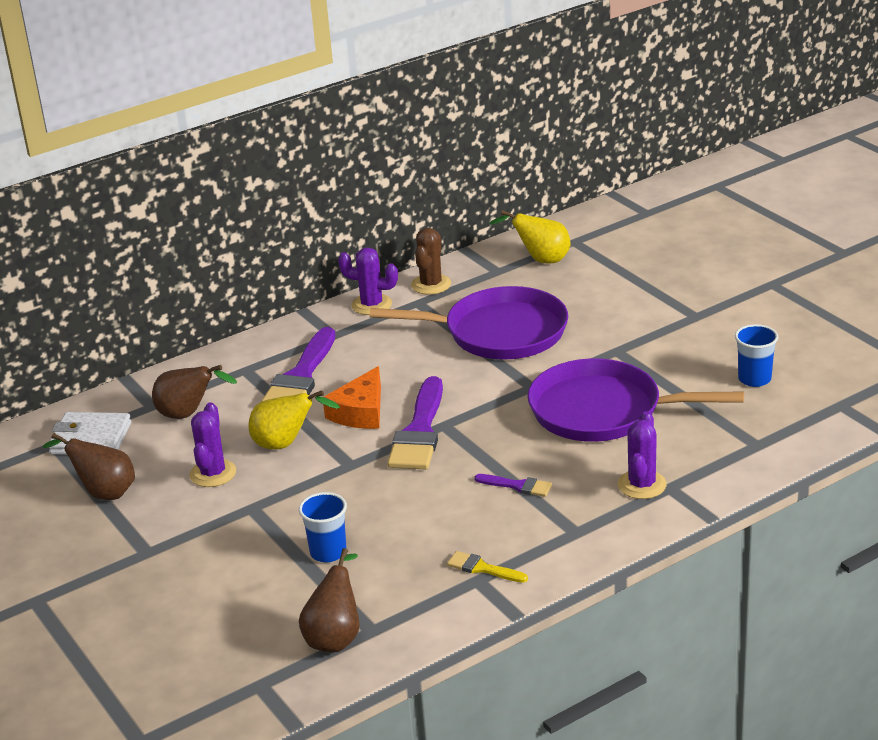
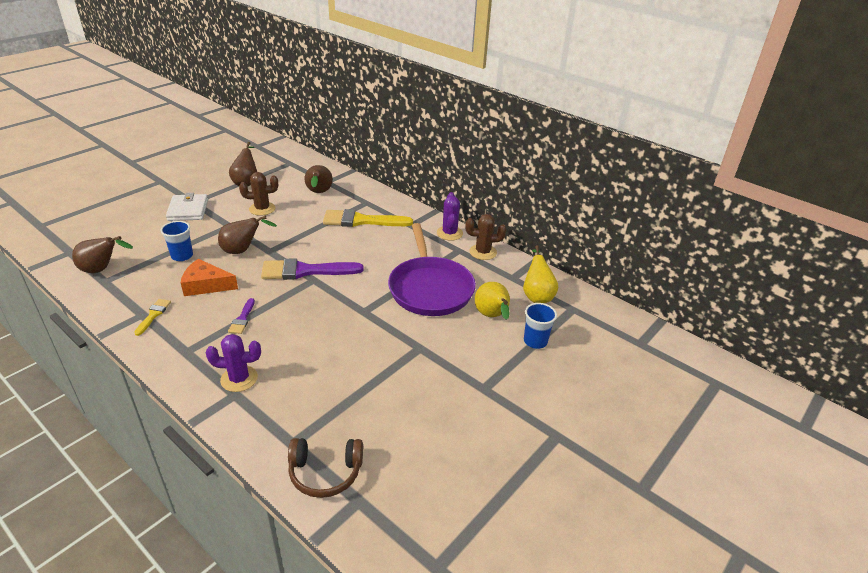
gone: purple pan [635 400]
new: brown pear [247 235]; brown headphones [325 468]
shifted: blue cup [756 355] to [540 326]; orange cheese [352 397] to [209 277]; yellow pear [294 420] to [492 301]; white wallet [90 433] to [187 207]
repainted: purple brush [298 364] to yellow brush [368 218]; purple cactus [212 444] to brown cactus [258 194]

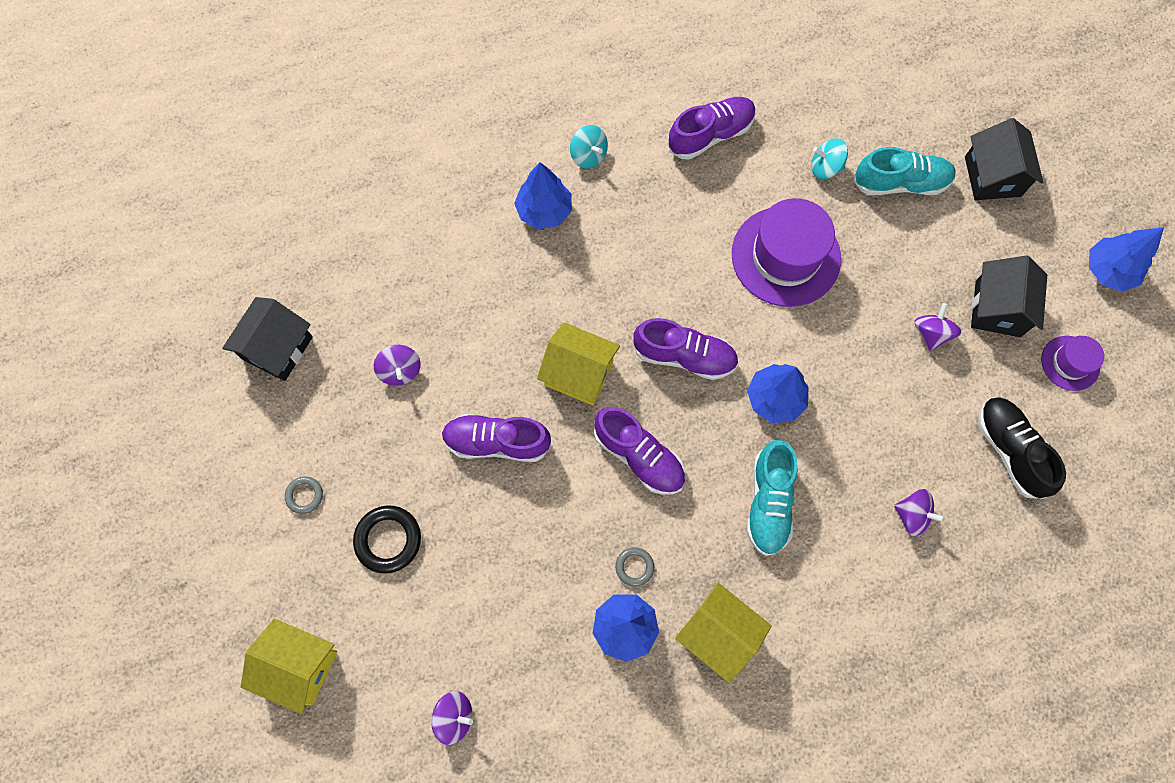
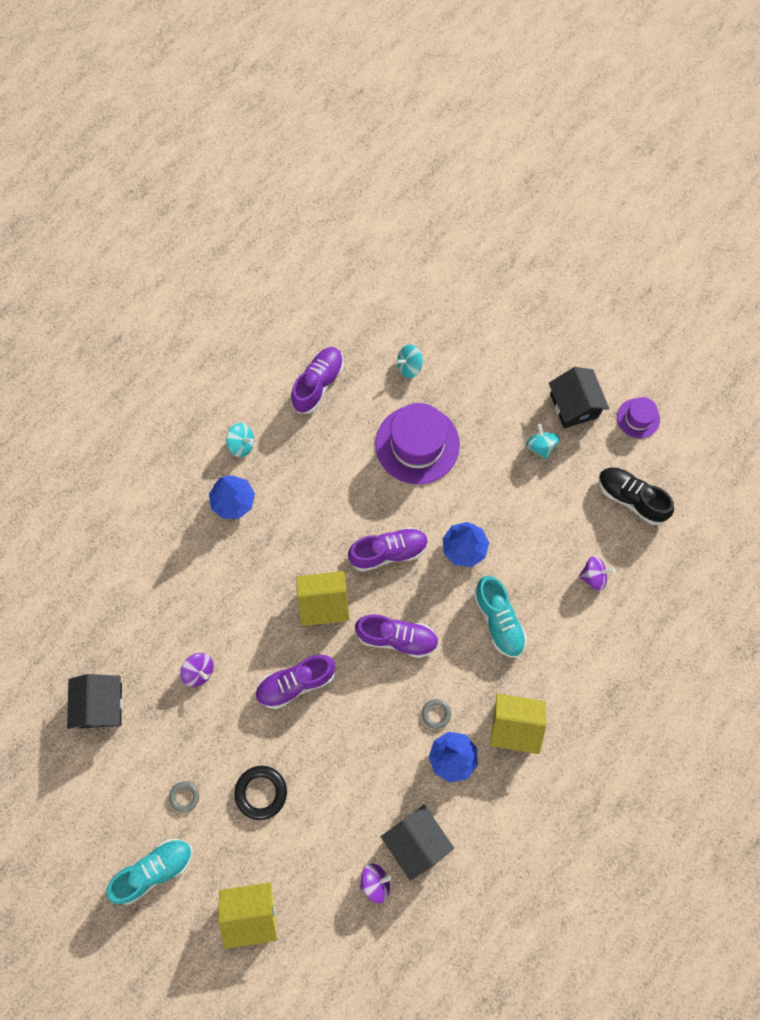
gone: blue tree [1126 259]
shifted: black house [1004 159] to [417 843]; turquoise shoe [904 171] to [149 871]
repainted: purple spinning top [938 327] to turquoise spinning top [543 441]

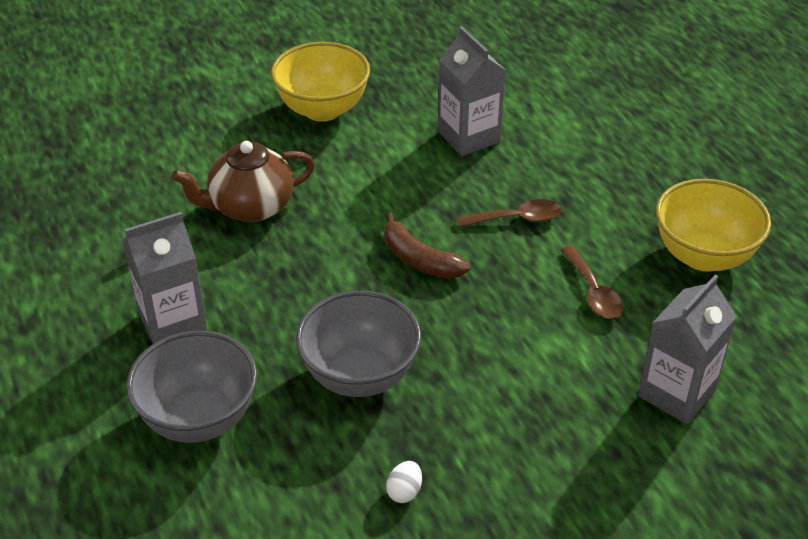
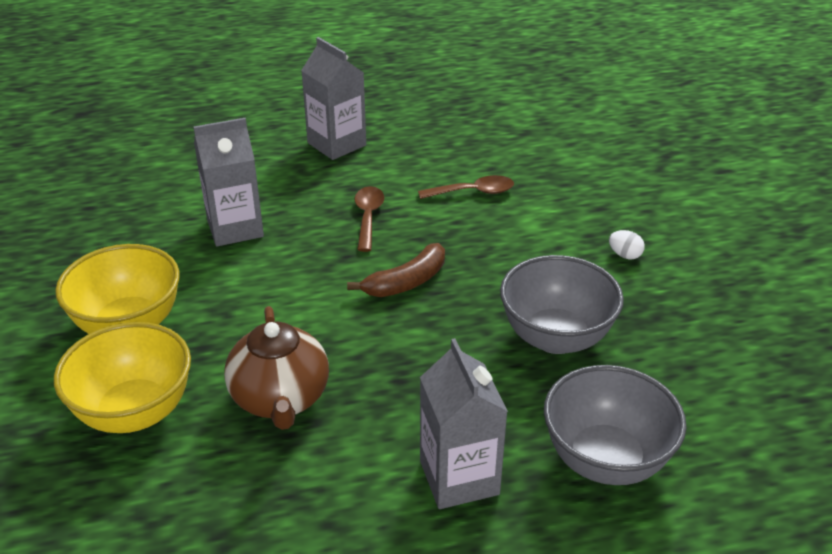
shifted: yellow bowl [713 225] to [122 377]; grey carton [687 349] to [333 98]; white egg [404 482] to [627 245]

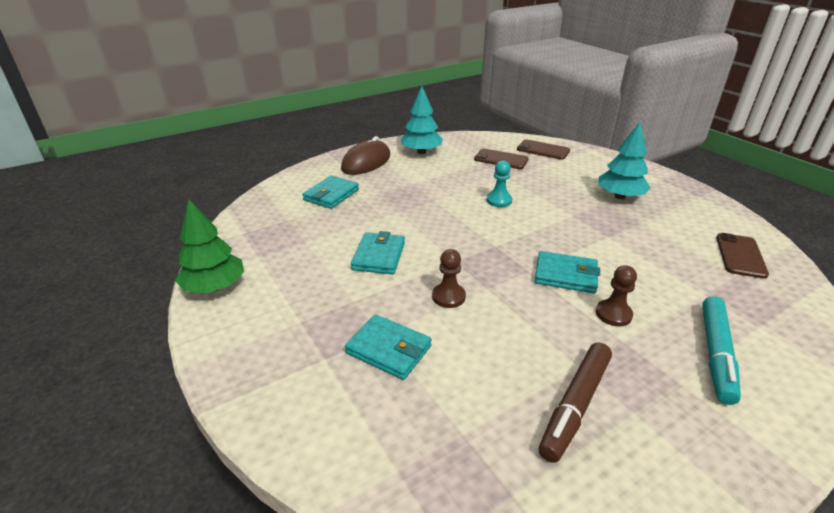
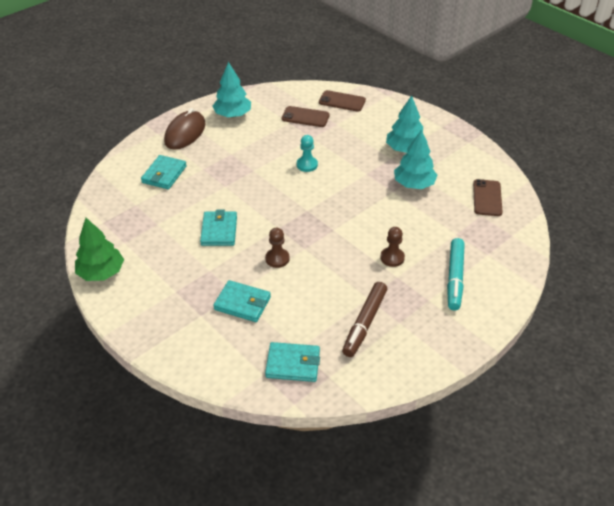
new: turquoise tree [415 159]
shifted: turquoise wallet [567 272] to [292 362]

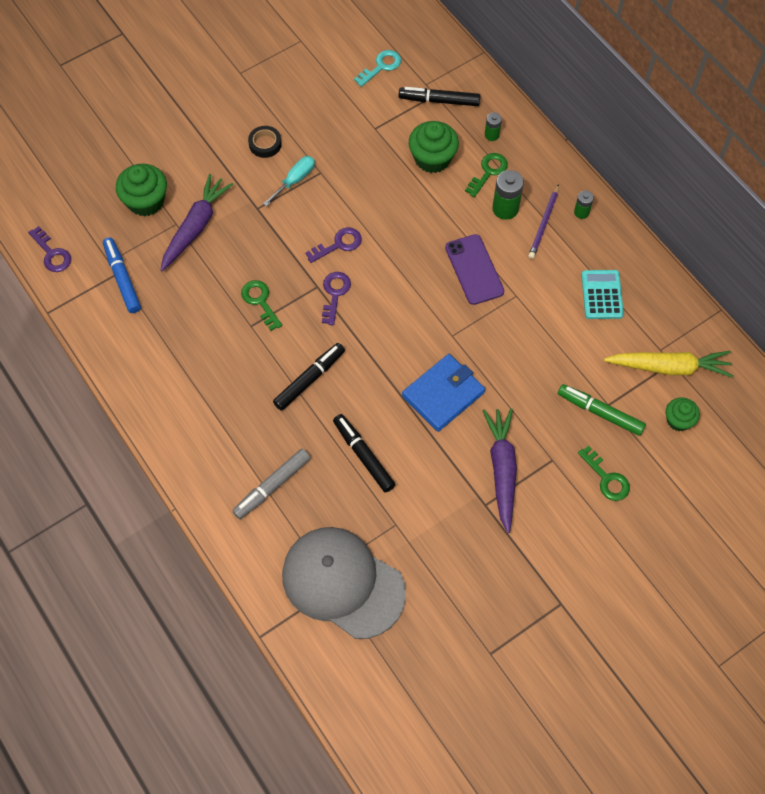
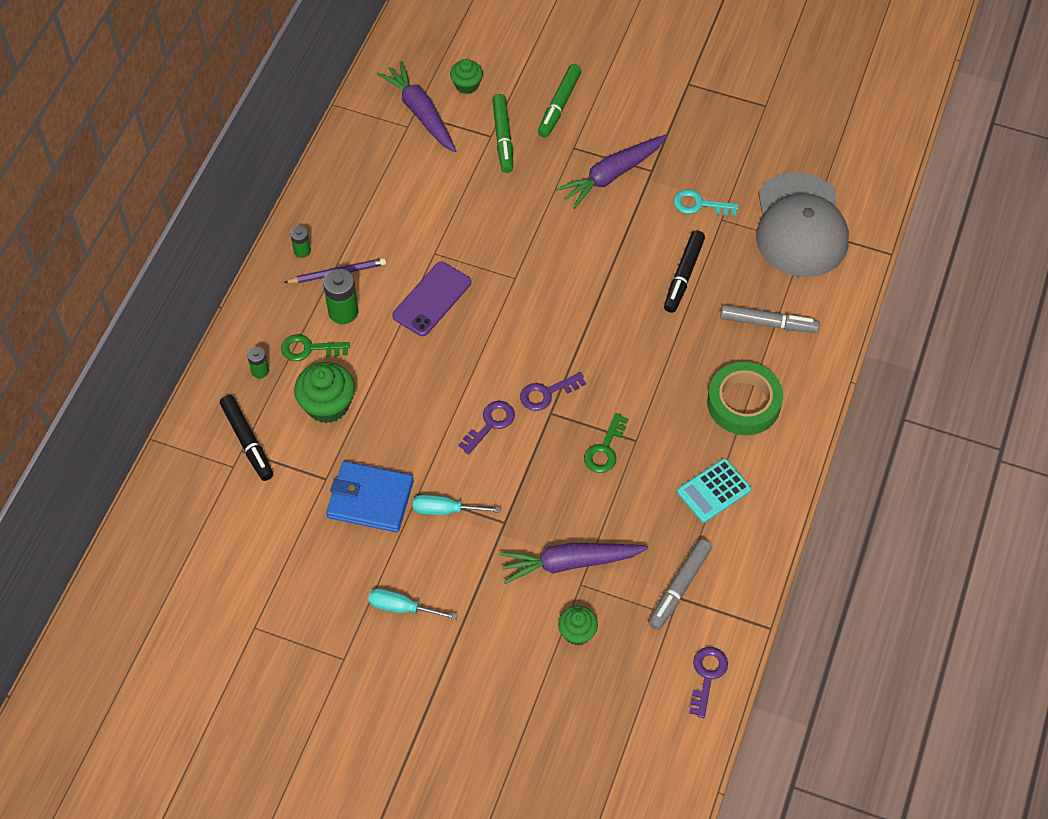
gone: black tape [265 142]; black marker [309 377]
new: green tape [745 398]; turquoise screwdriver [413 604]
shifted: turquoise key [377 68] to [706 202]; turquoise calculator [602 294] to [714 490]; blue wallet [443 393] to [370 496]
swapped: green key [604 473] to green marker [560 100]
repainted: blue marker [122 275] to grey marker [680 584]; yellow carrot [668 364] to purple carrot [416 106]
rotated: purple key [334 245] = [486 428] 105 degrees clockwise
scaled: green cupcake [141 190] = [578 625] x0.61

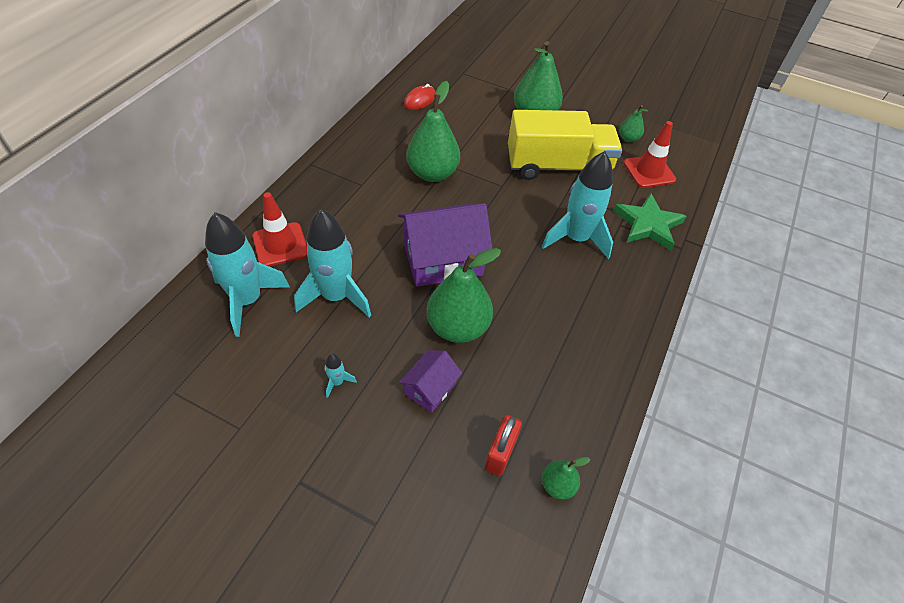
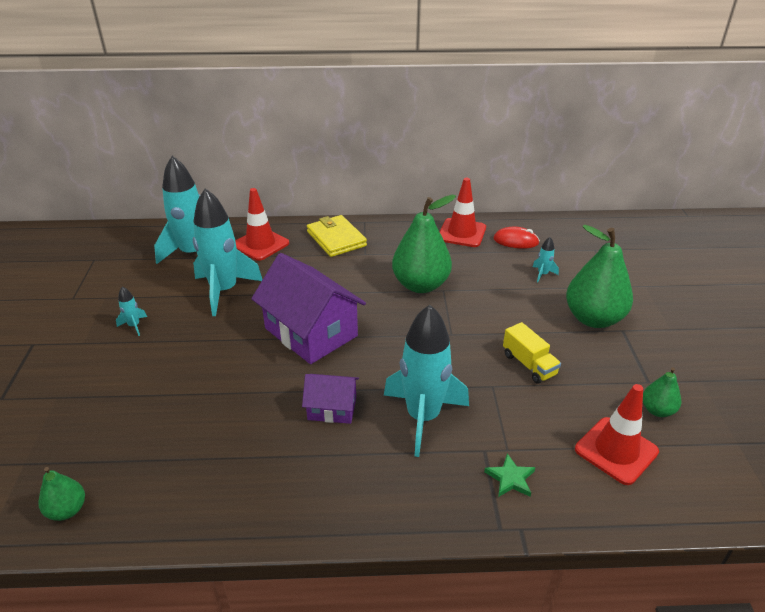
gone: green pear [463 295]; red padlock [503 445]
new: red traffic cone [463 212]; yellow wallet [337 236]; turquoise rocket [546 260]
shifted: purple house [430 381] to [330 399]
scaled: yellow truck [565 145] = [532 353] x0.44; green star [649 221] = [509 475] x0.49

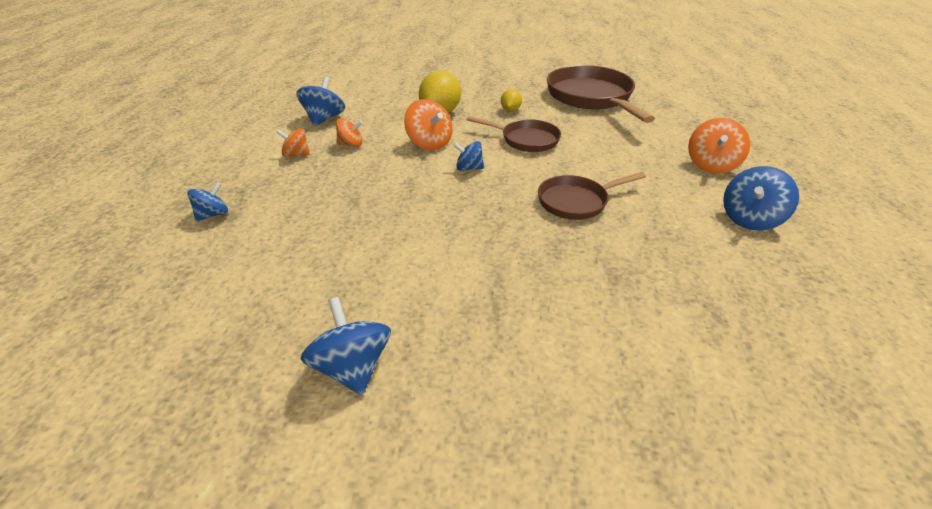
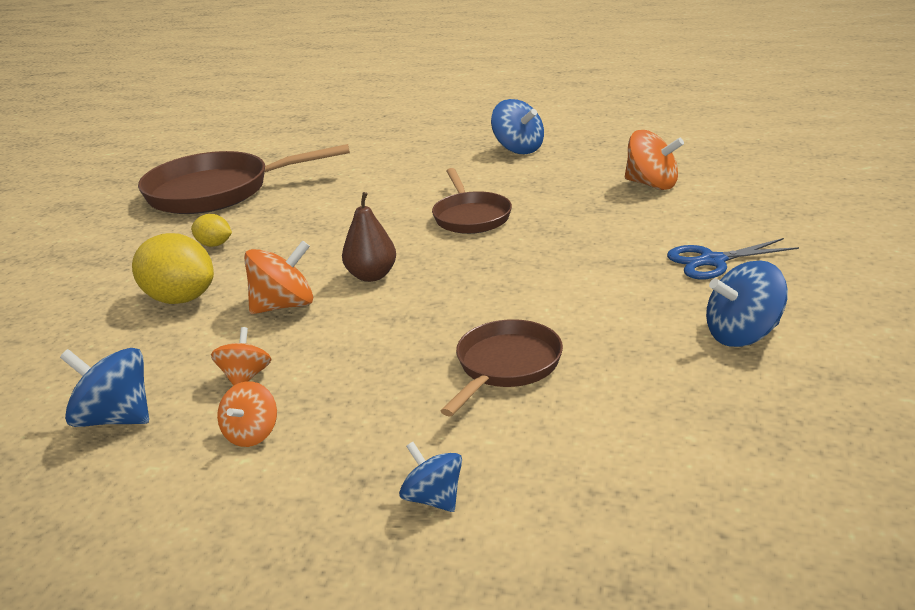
new: blue scissors [733 259]
shifted: brown pan [514 134] to [502 368]; orange spinning top [719 146] to [654 160]
swapped: blue spinning top [468 156] to brown pear [369 237]

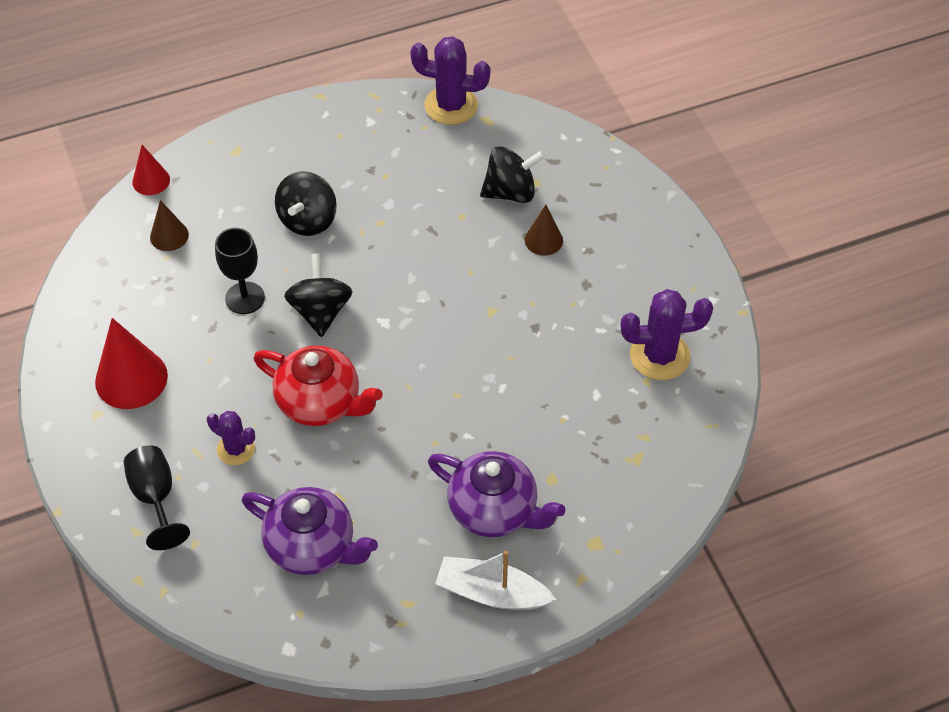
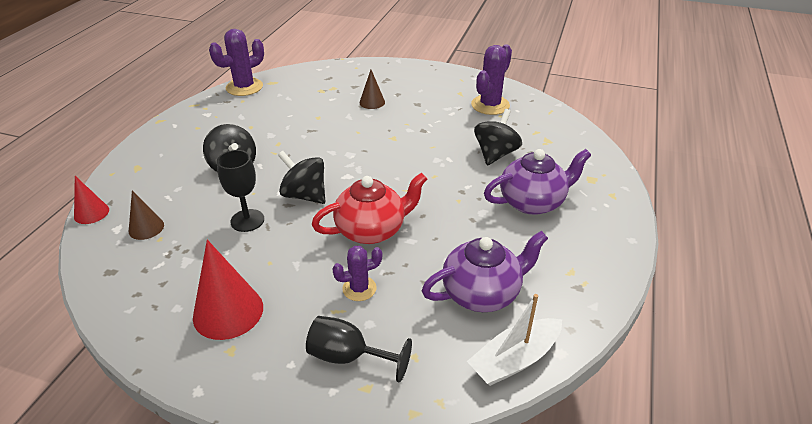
shifted: black spinning top [512 174] to [498 137]; white boat [495 580] to [514 340]

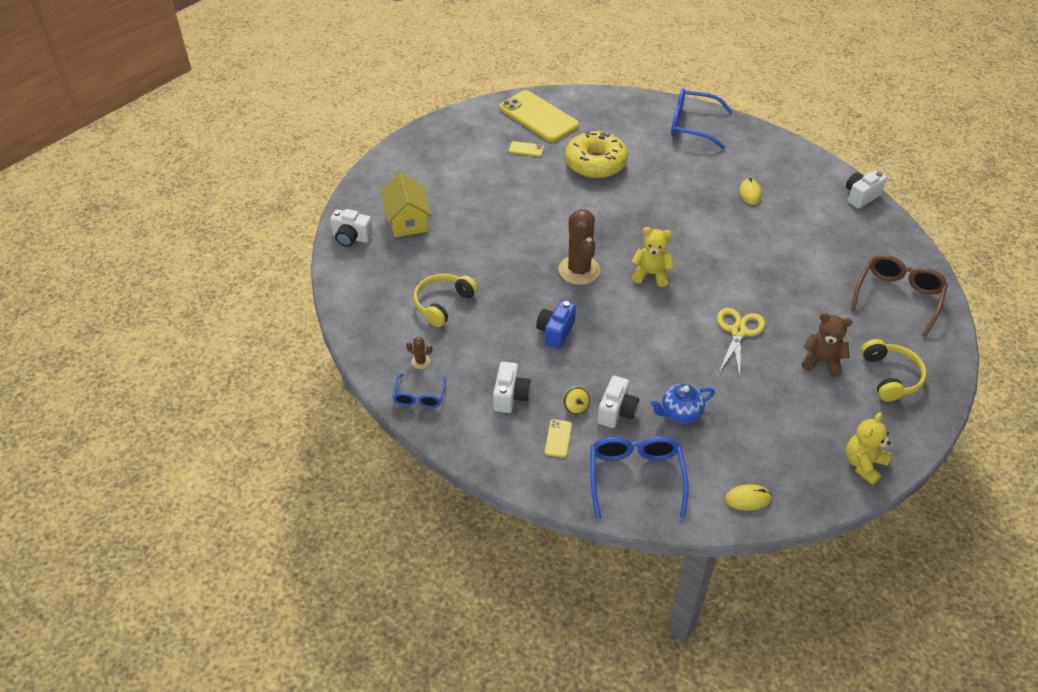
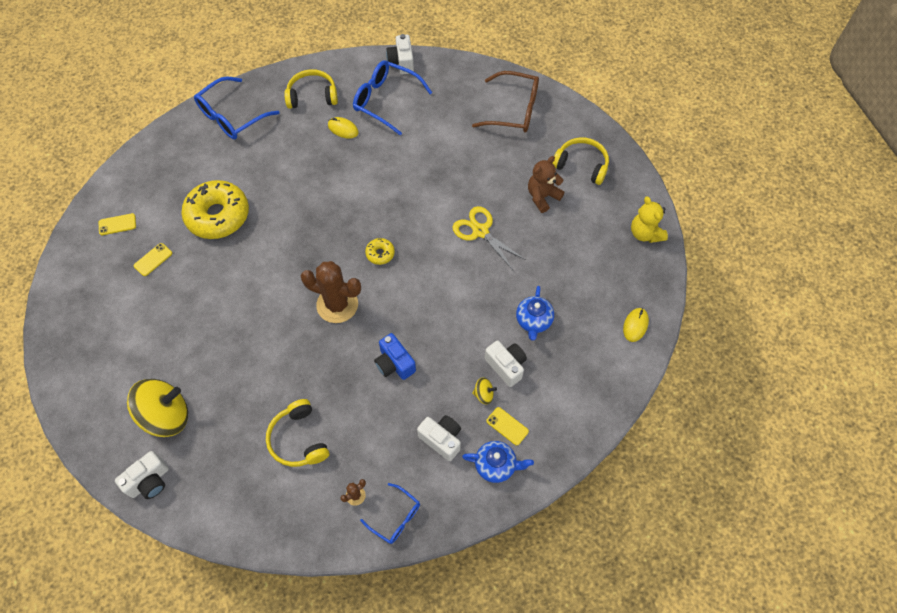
new: yellow headphones [311 89]; blue teapot [498 462]
shifted: blue glasses [639 477] to [392 97]
swapped: yellow house [406 204] to yellow spinning top [157 408]; yellow teddy bear [652 257] to yellow donut [380 251]
rotated: brown glasses [899 296] = [505 101] 135 degrees clockwise
scaled: yellow phone [539 116] = [117 224] x0.41

